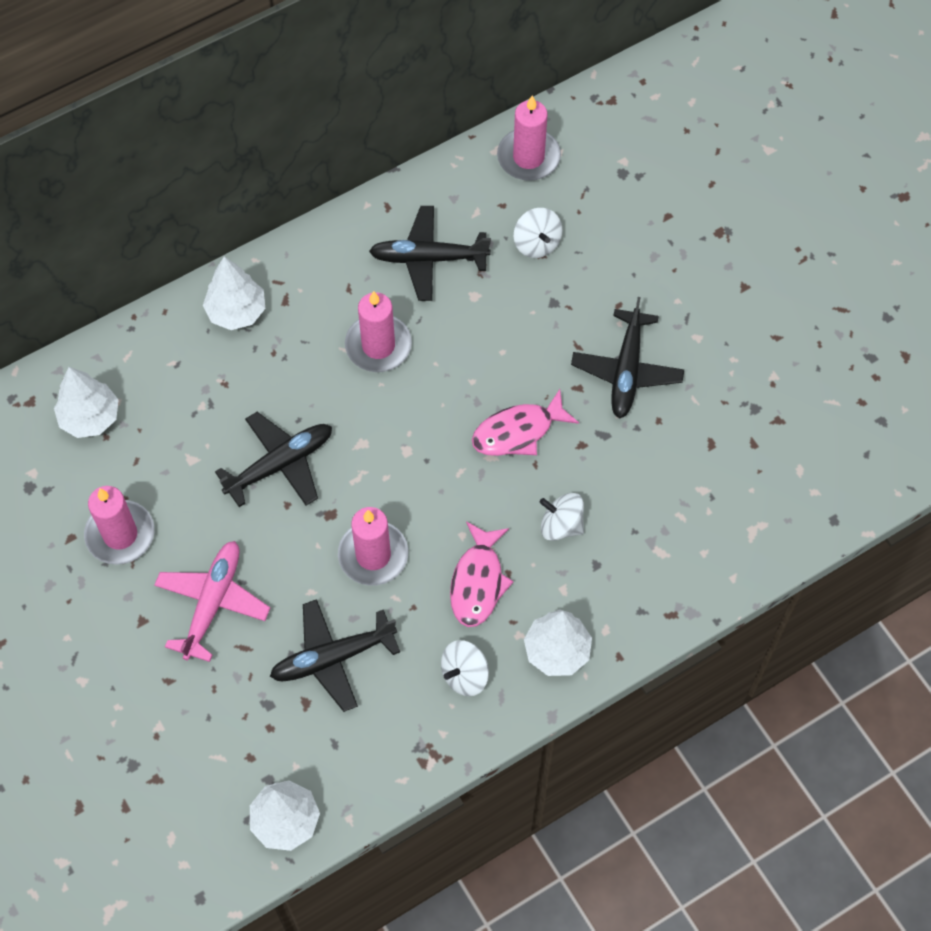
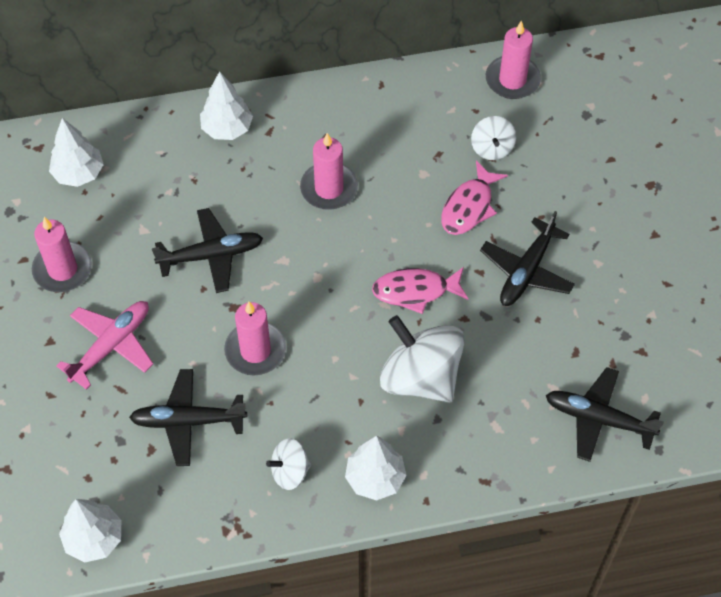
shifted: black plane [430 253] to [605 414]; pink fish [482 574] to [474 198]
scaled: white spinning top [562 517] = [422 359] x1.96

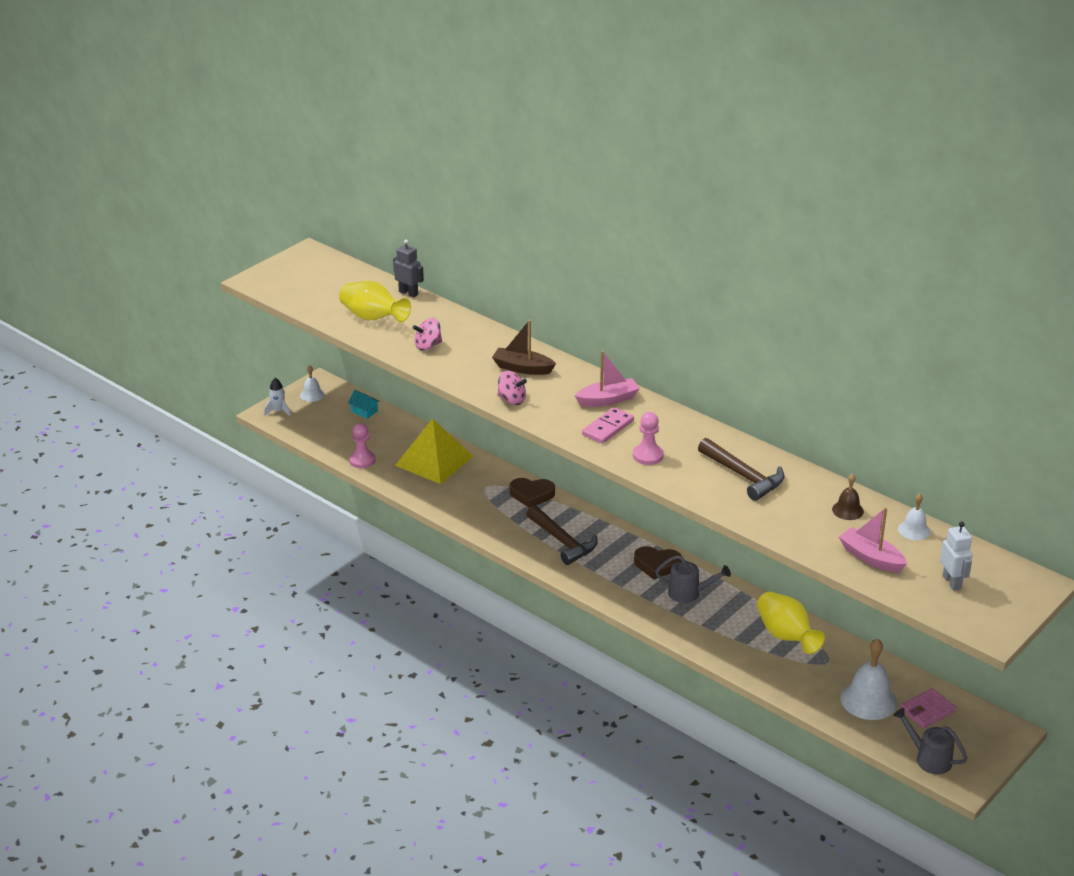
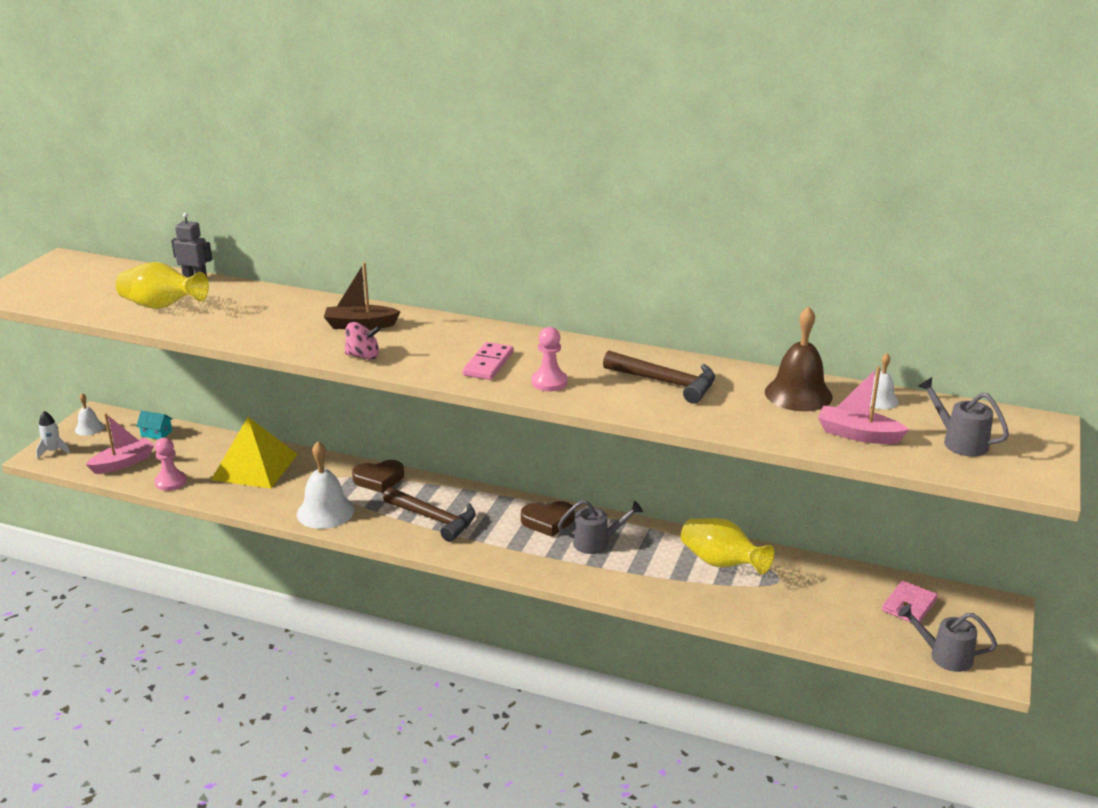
gone: pink spinning top [427 334]
shifted: pink boat [607 378] to [120 443]; white bell [869 679] to [325 485]
swapped: white robot [956 556] to grey watering can [963 417]
scaled: brown bell [848 497] = [799 358] x1.85

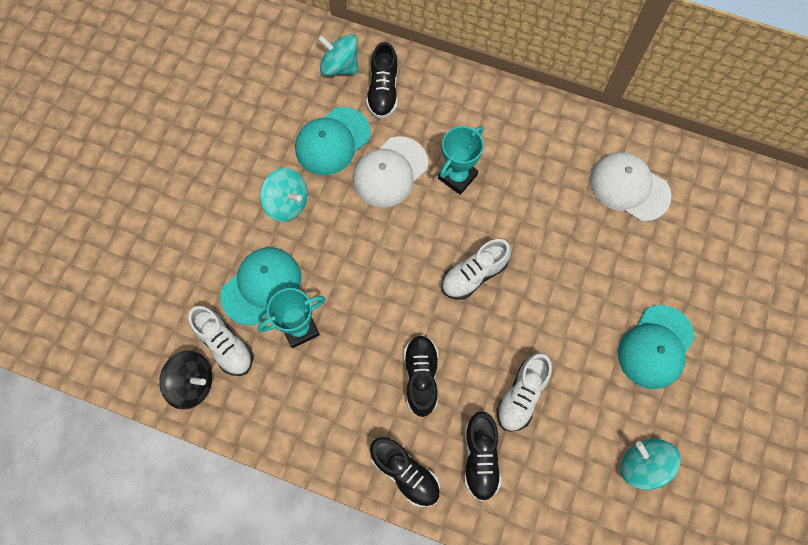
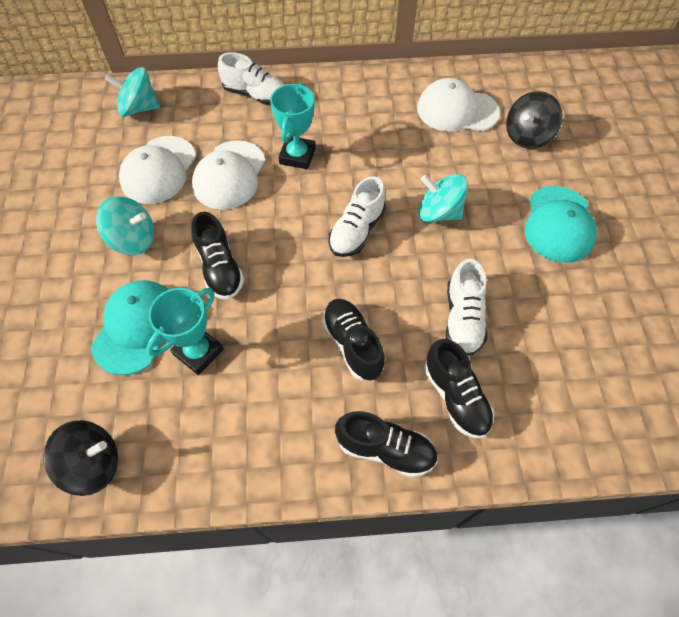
new: black spinning top [534 120]
shifted: black shoe [382 80] to [217 255]; white shoe [220 341] to [251 78]; turquoise spinning top [651 464] to [443 198]
repainted: turquoise cap [333 141] to white cap [157 170]

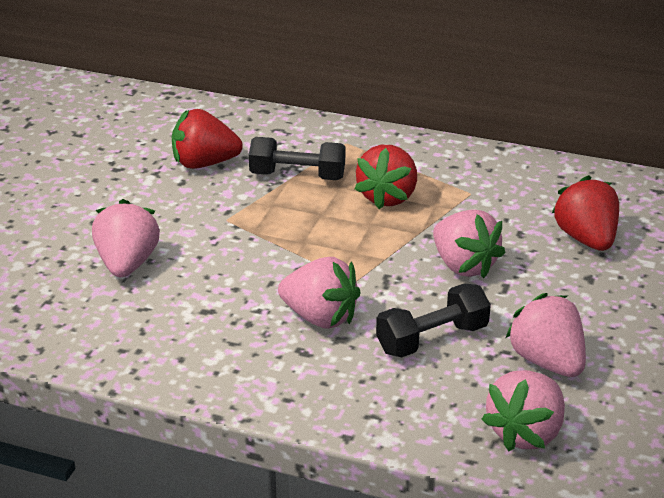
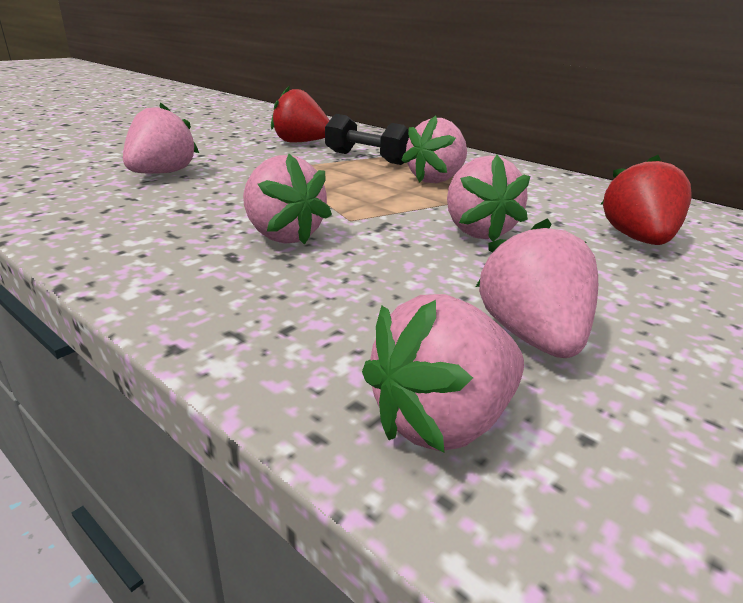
gone: black dumbbell [433 320]
repainted: red strawberry [385 177] to pink strawberry [434 149]

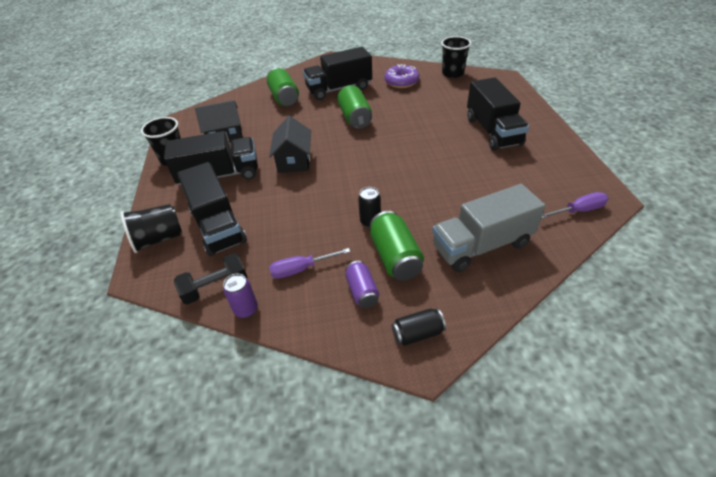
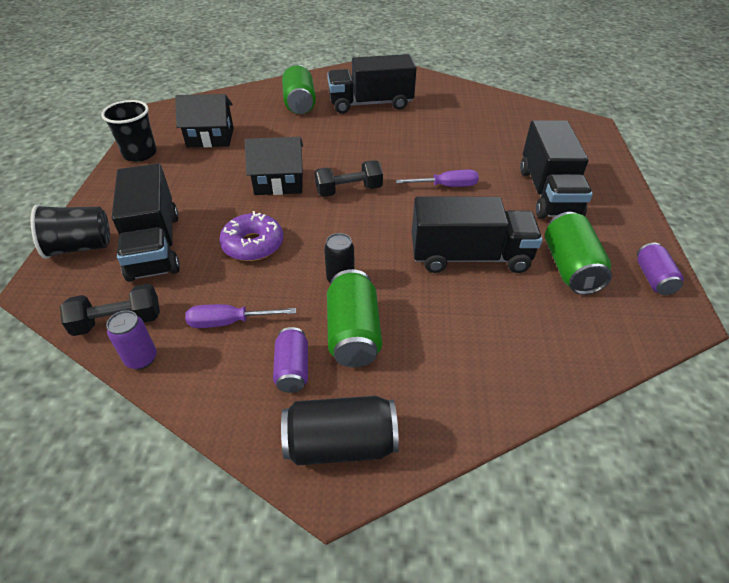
gone: black cup [456 57]; grey truck [489 228]
new: black dumbbell [349 178]; purple can [660 269]
shifted: purple donut [402 76] to [251 236]; green can [354 107] to [578 253]; black truck [211 158] to [477 235]; purple screwdriver [575 205] to [437 178]
rotated: black house [290 144] = [274 166] 75 degrees clockwise
scaled: black can [419 327] = [340 431] x1.61

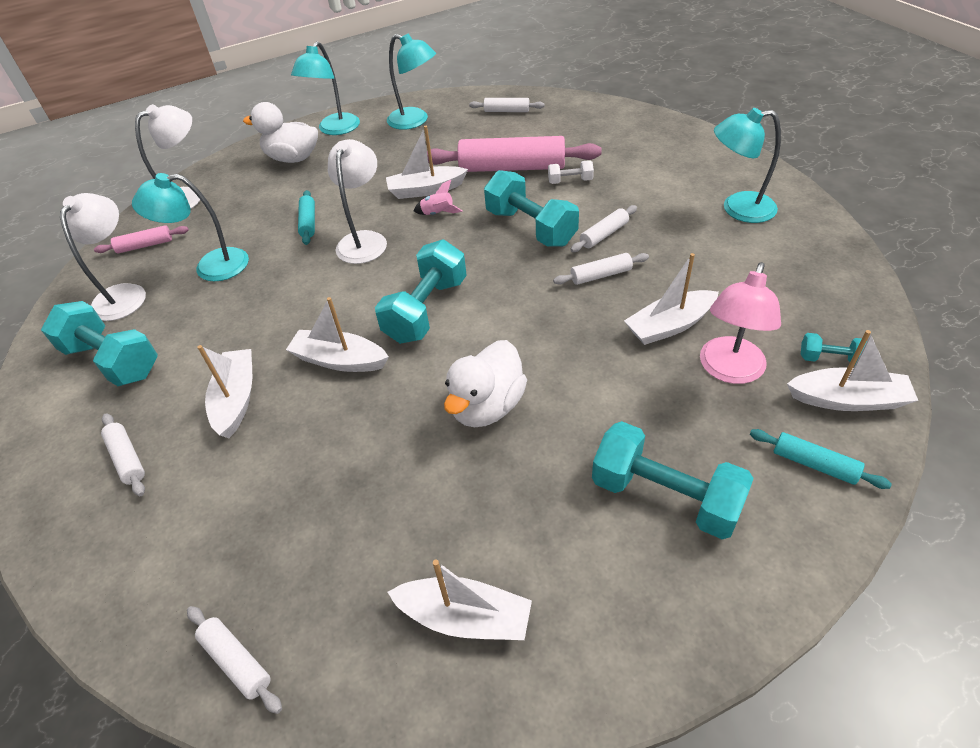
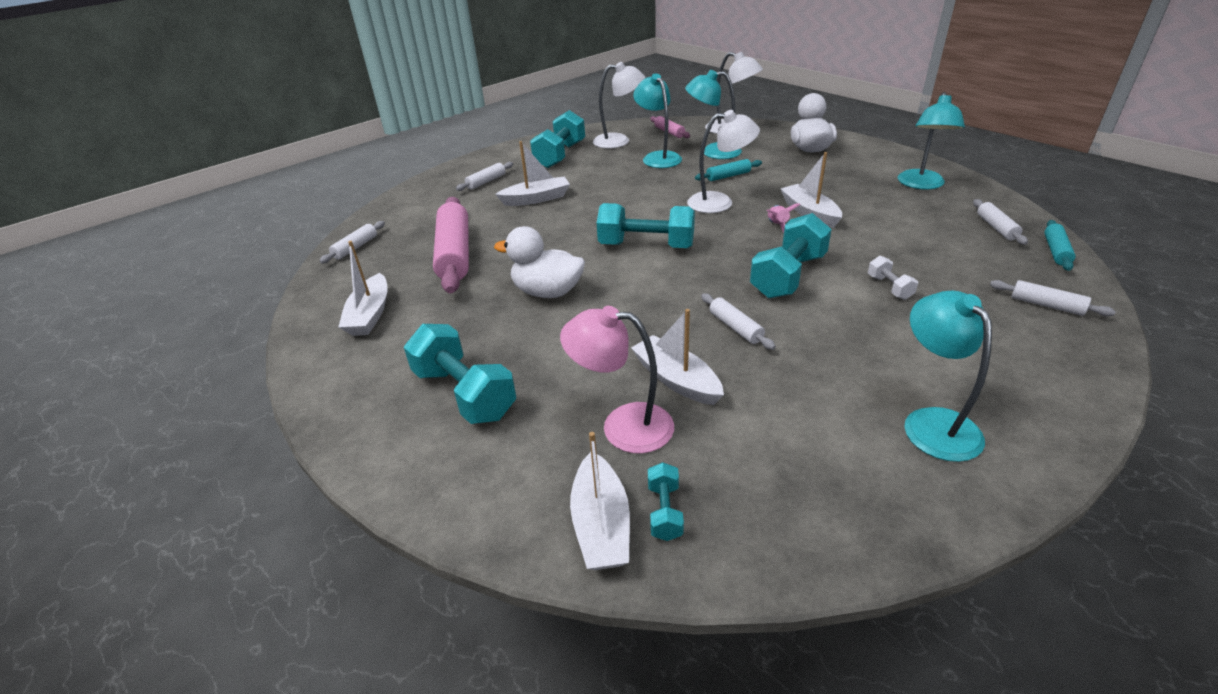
gone: white boat [337 334]
shifted: turquoise lamp [325 88] to [713 114]; pink rolling pin [514 154] to [451 245]; white rolling pin [603 228] to [1053 298]; turquoise rolling pin [821 459] to [1060 245]
rotated: turquoise dumbbell [673 480] = [460 374] 60 degrees counterclockwise

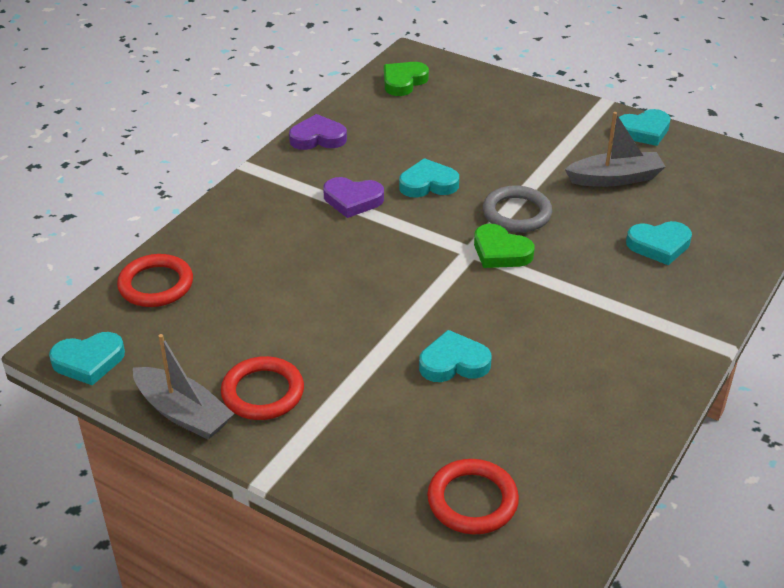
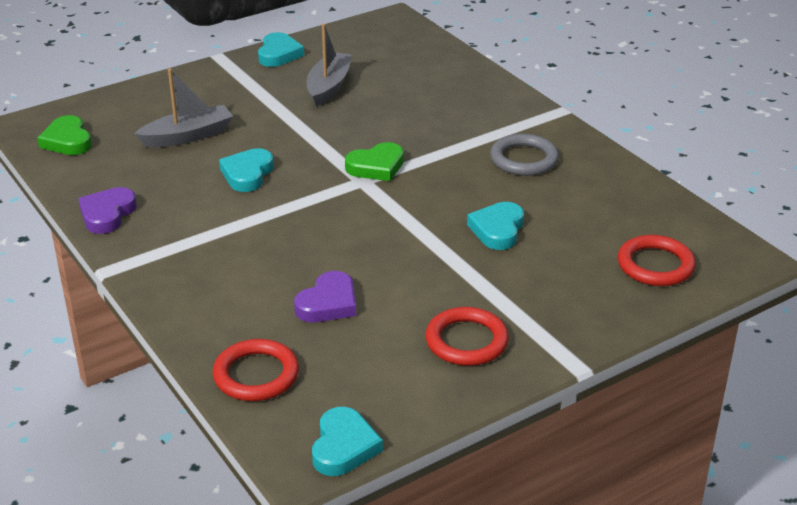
gone: turquoise heart [659 243]
shifted: purple heart [353 197] to [325 296]; grey ring [517 209] to [524 155]; grey boat [183 387] to [183 108]

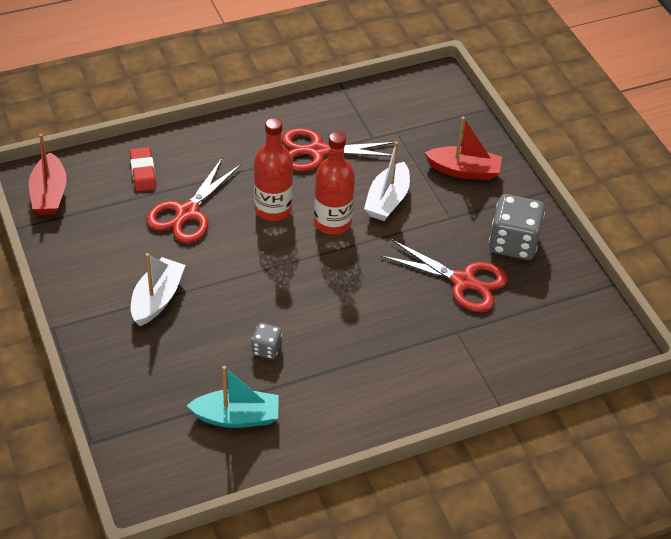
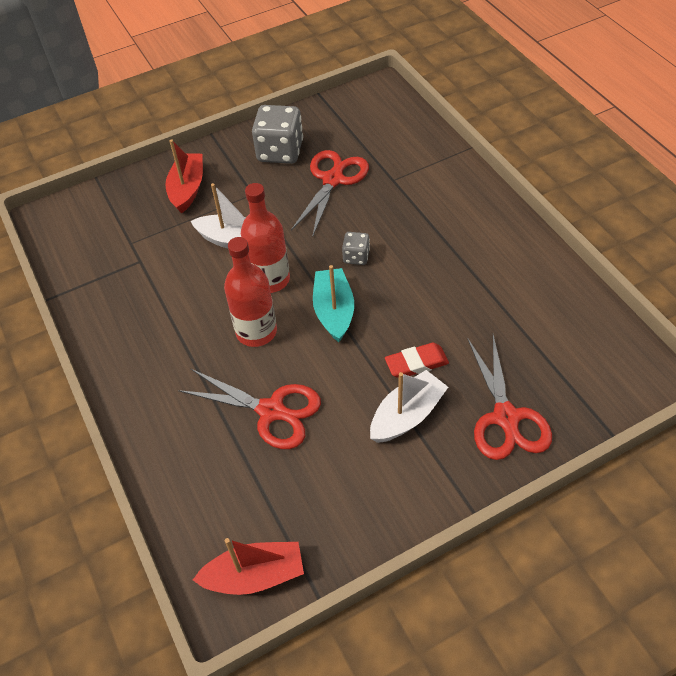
shifted: red scissors [340 149] to [509 397]; red eraser [143 169] to [417 360]; grey dice [266 341] to [356 248]; turquoise boat [232 397] to [333 303]
rotated: white boat [158 289] = [409 406] 120 degrees clockwise

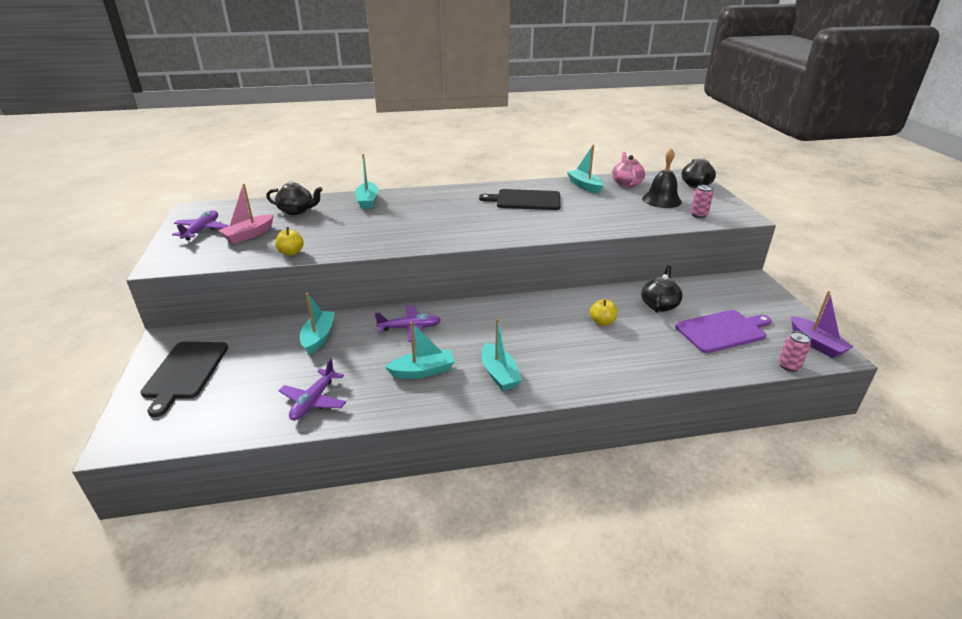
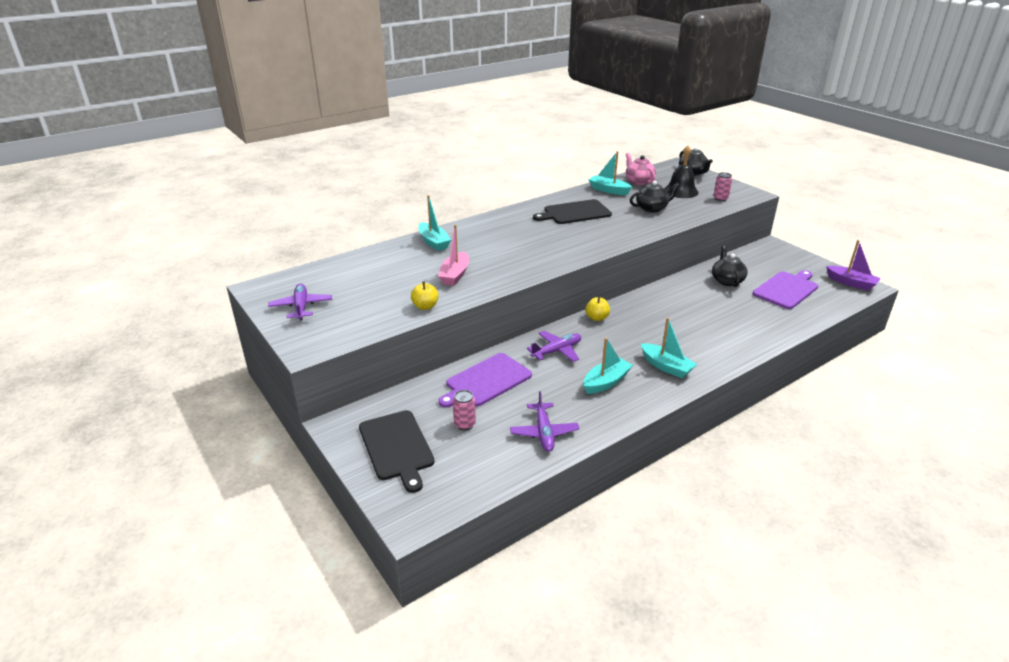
shifted: black teapot [294 197] to [655 197]; pink boat [246 214] to [453 255]; yellow apple [603 312] to [597 309]; pink can [795 351] to [464 410]
swapped: turquoise boat [317 324] to purple cutting board [485 380]

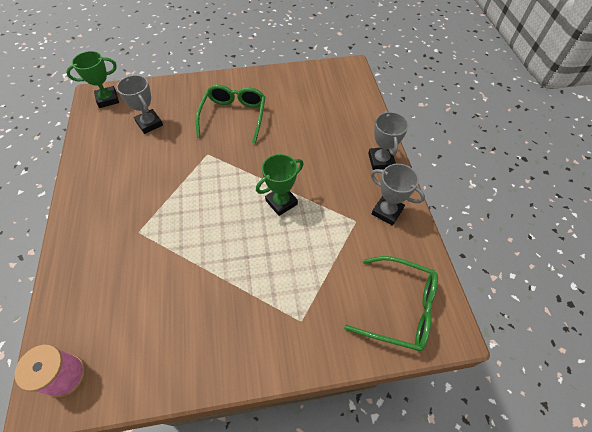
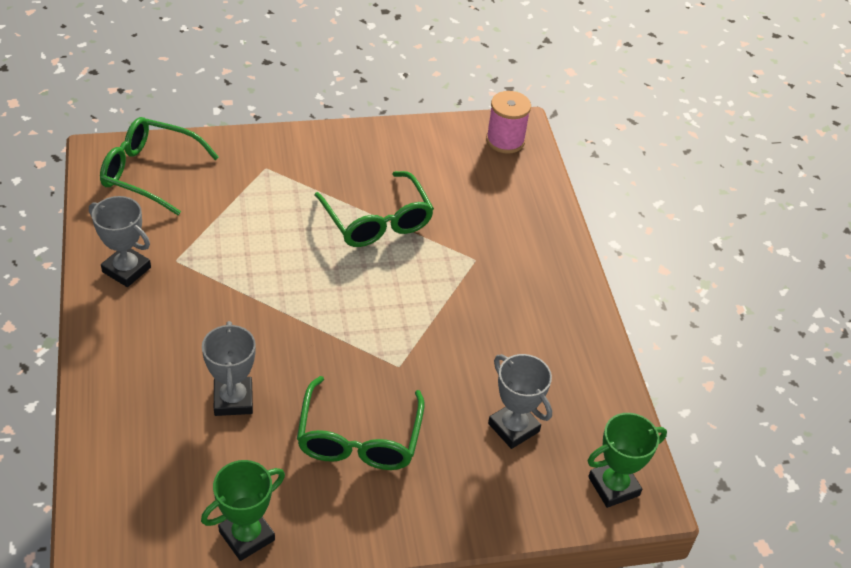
new: green glasses [374 209]
shifted: grey trophy [388 140] to [229 368]; green trophy [280 185] to [243 510]

